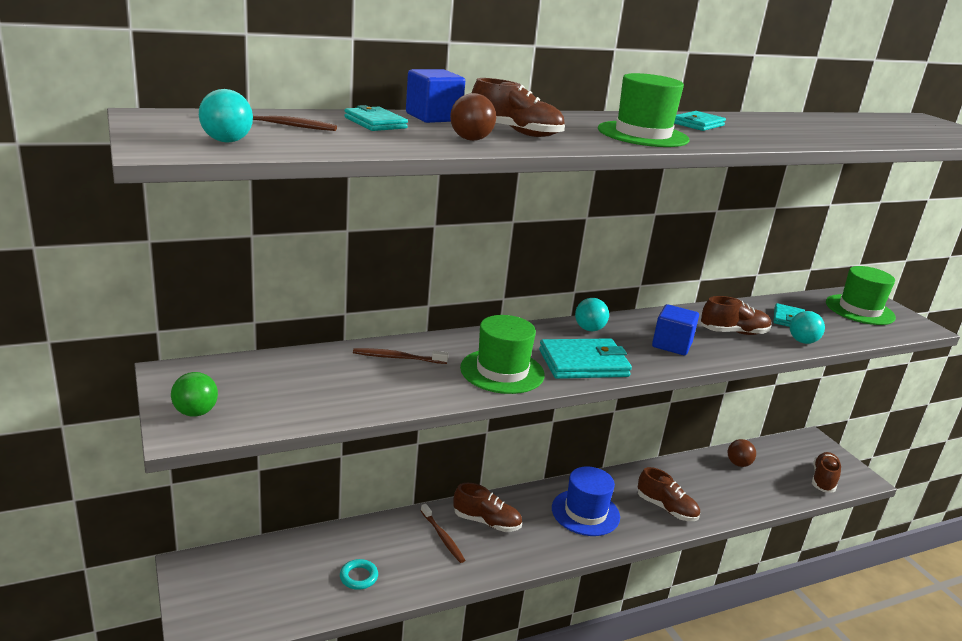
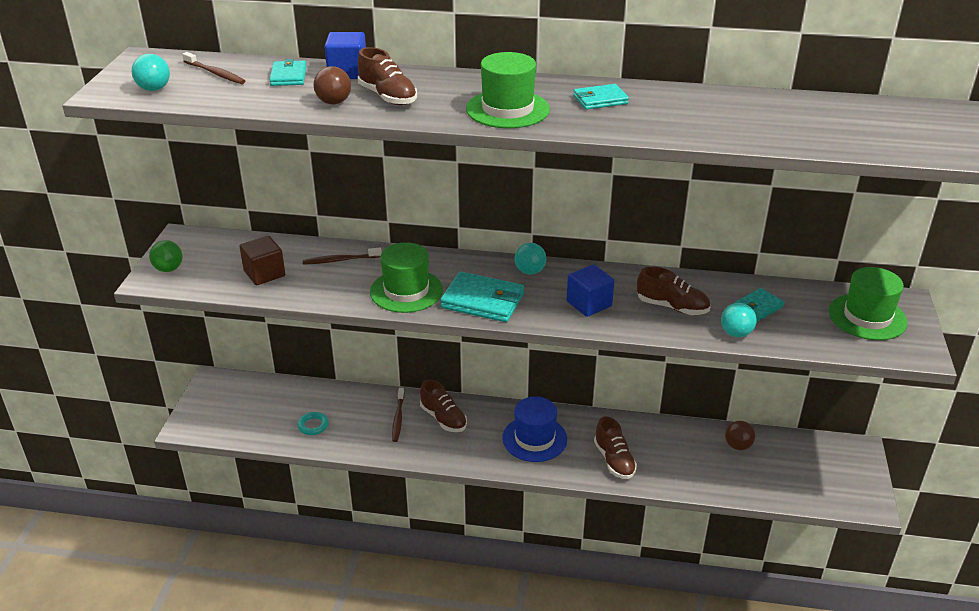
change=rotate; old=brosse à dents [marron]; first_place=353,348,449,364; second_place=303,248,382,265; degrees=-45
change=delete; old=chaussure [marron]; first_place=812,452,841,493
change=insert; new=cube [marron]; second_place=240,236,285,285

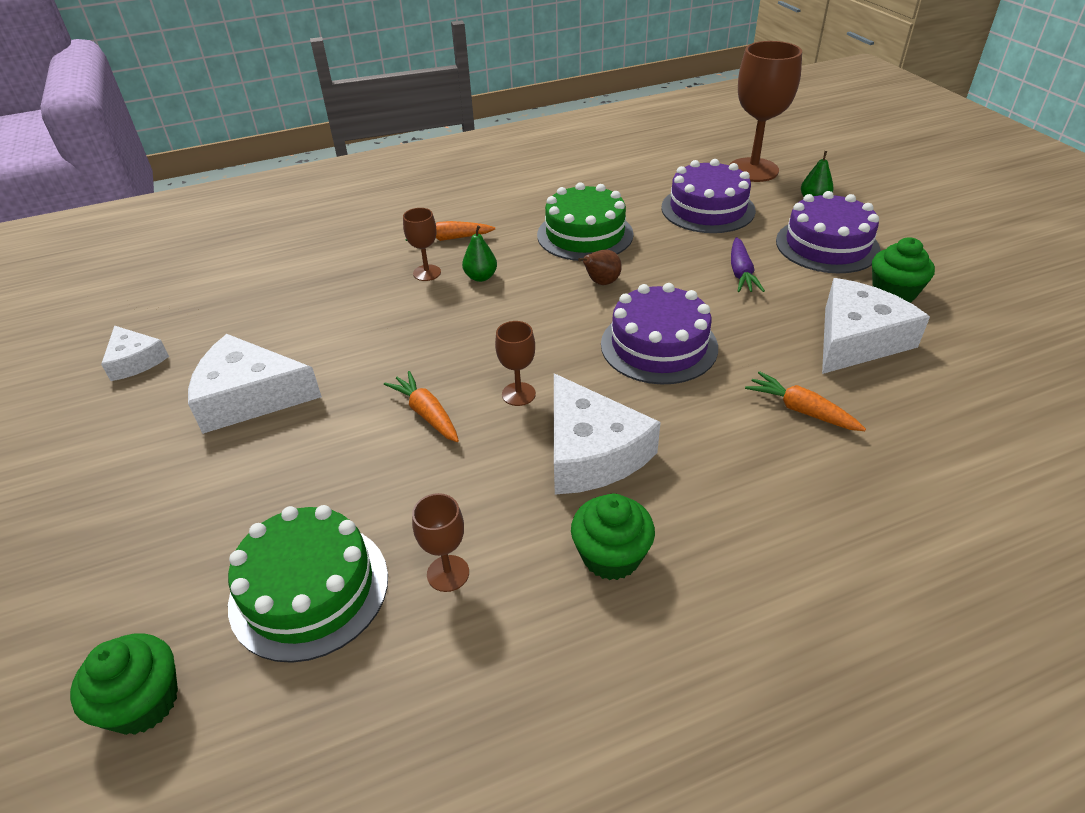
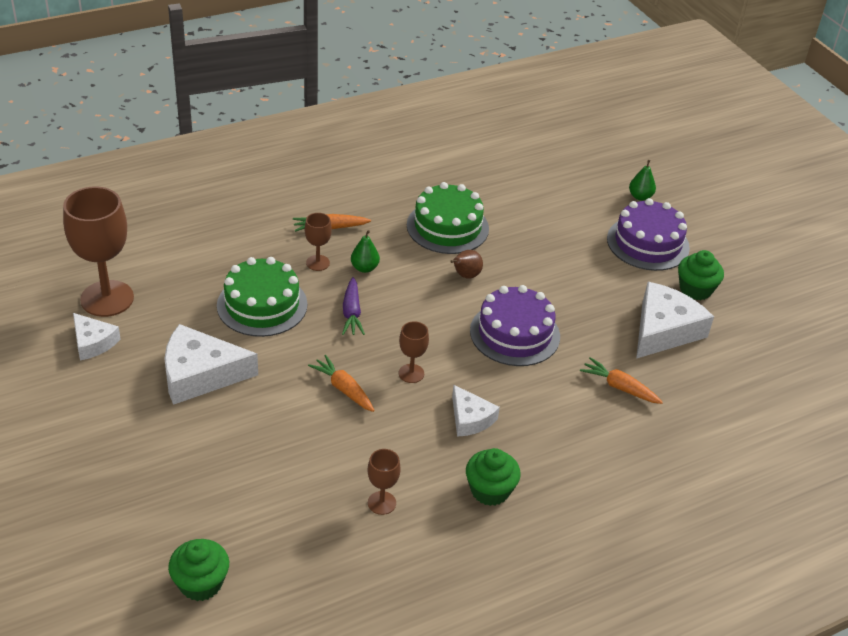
change=move; old=gâteau [vert]; first_place=228,505,388,663; second_place=217,257,307,337
change=resize; old=fromage [blanc]; first_place=554,374,661,495; second_place=452,385,500,437; factor=0.58
change=delete; old=gâteau [violet]; first_place=661,159,756,233
change=move; old=verre à pied [marron]; first_place=729,41,802,182; second_place=63,187,134,317
change=move; old=carotte [violet]; first_place=731,237,765,292; second_place=342,277,365,335

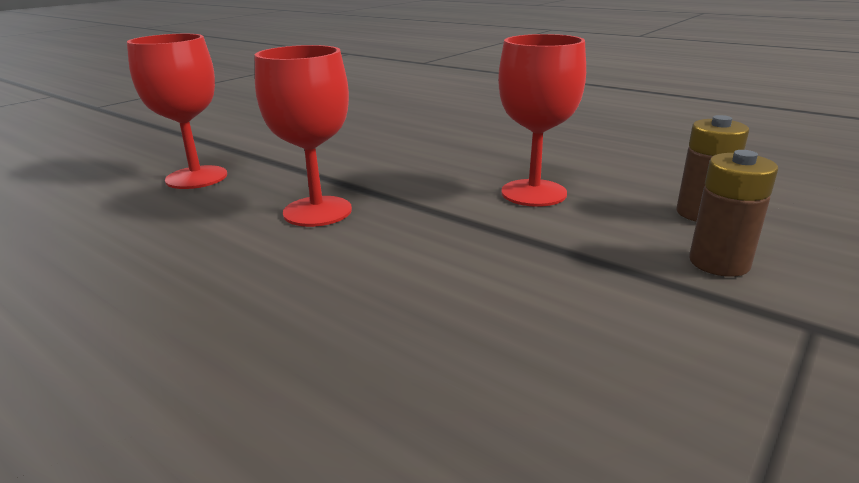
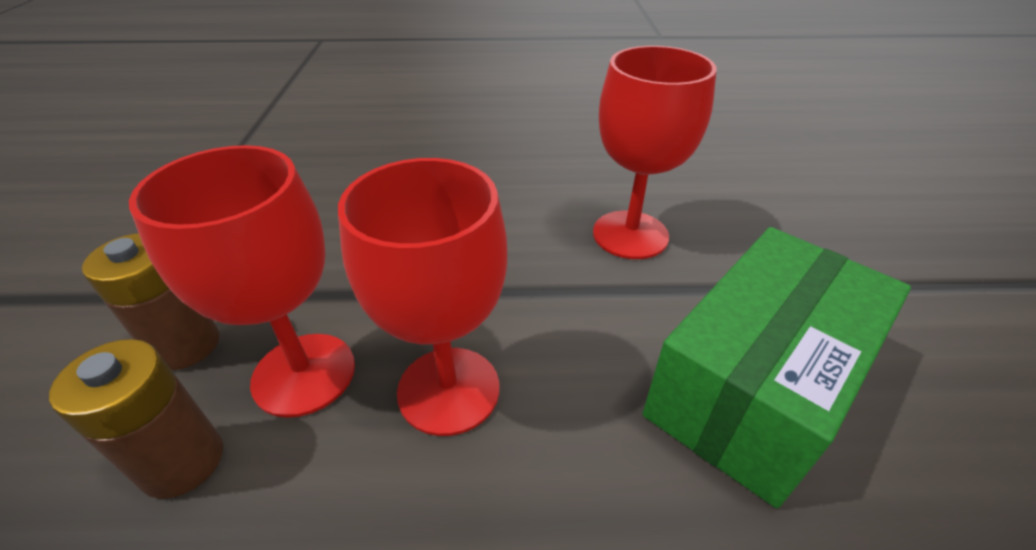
change=move; old=verre à pied [rouge]; first_place=127,34,227,189; second_place=129,145,355,418
change=insert; new=boîte [vert]; second_place=642,227,911,508

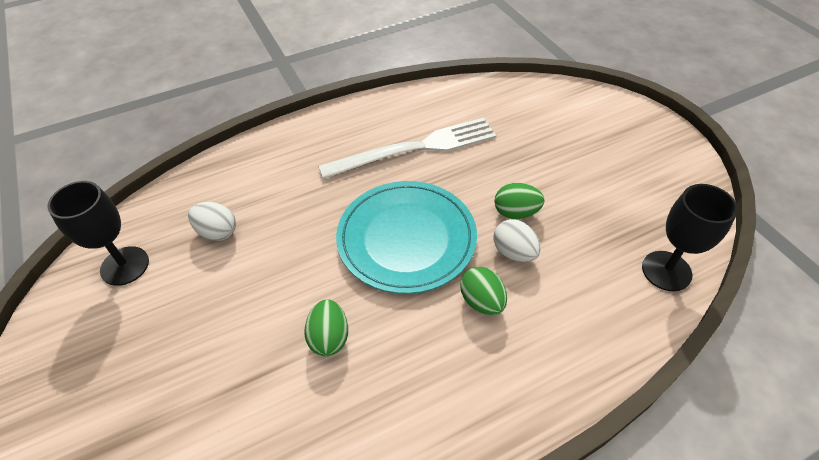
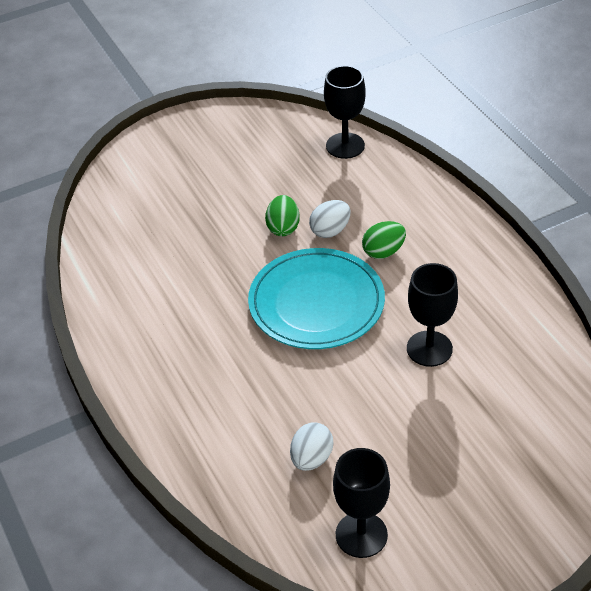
change=replace; old=œuf [vert]; new=verre à pied [noir]; first_place=304,299,348,356; second_place=407,263,458,367
change=delete; old=fourchette [blanc]; first_place=318,118,496,179

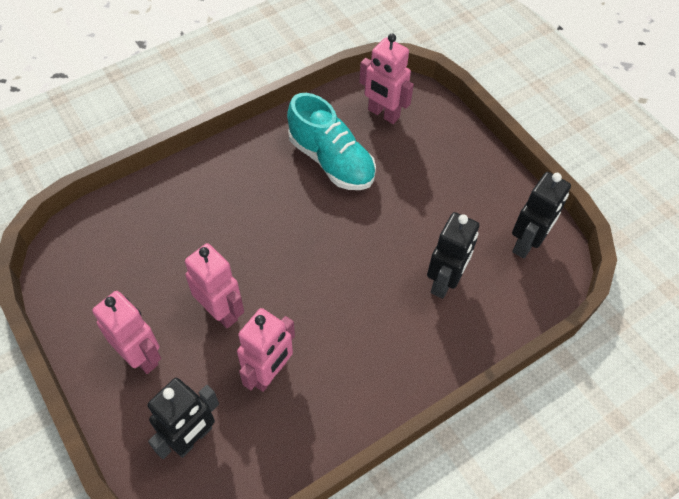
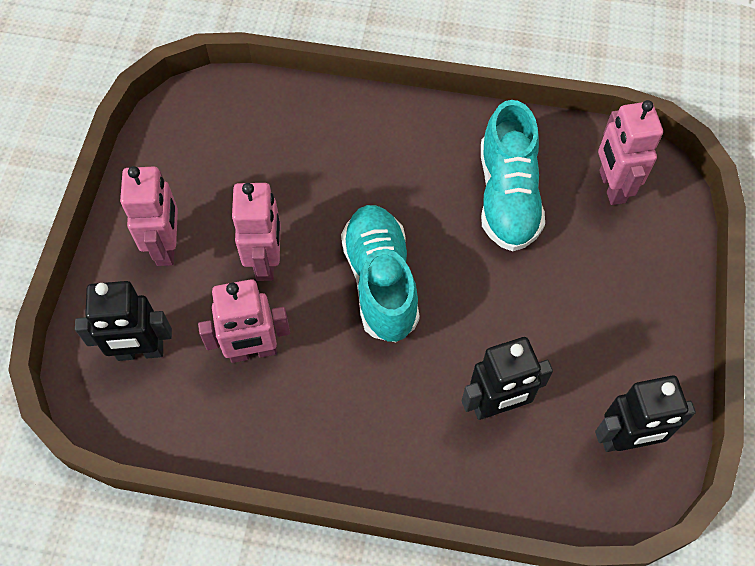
change=insert; new=chaussure [turquoise]; second_place=341,205,420,342

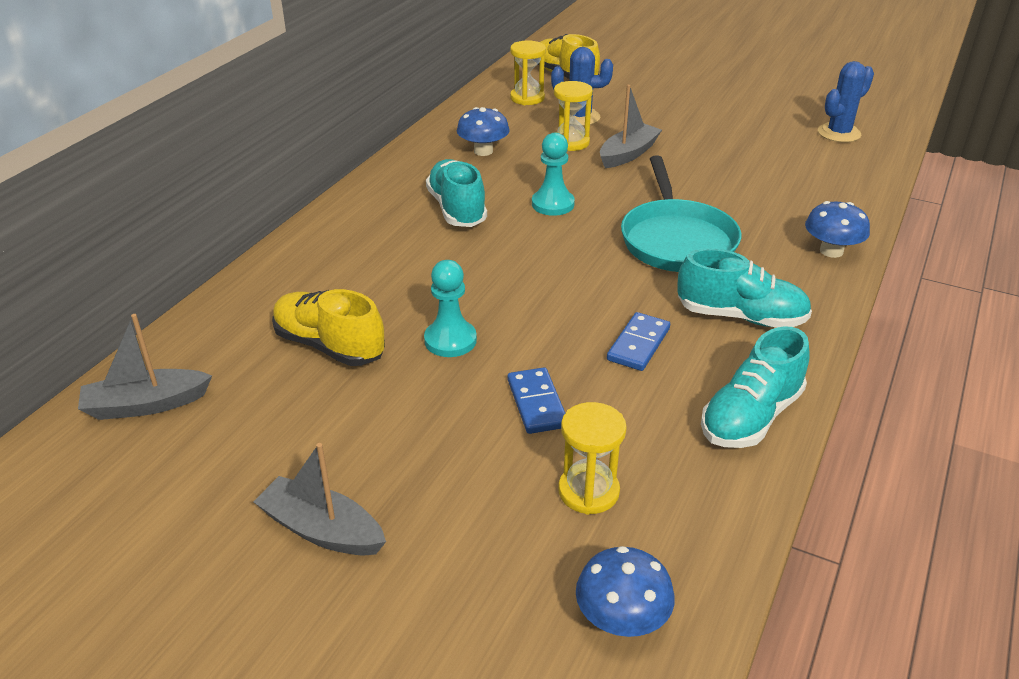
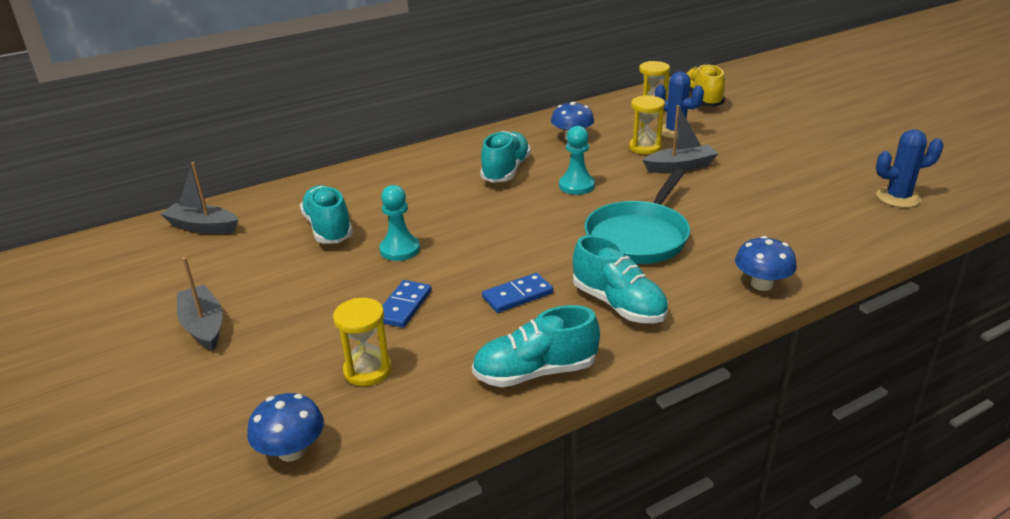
change=recolor; old=chaussure [jaune]; new=chaussure [turquoise]; first_place=272,289,385,366; second_place=300,185,353,243

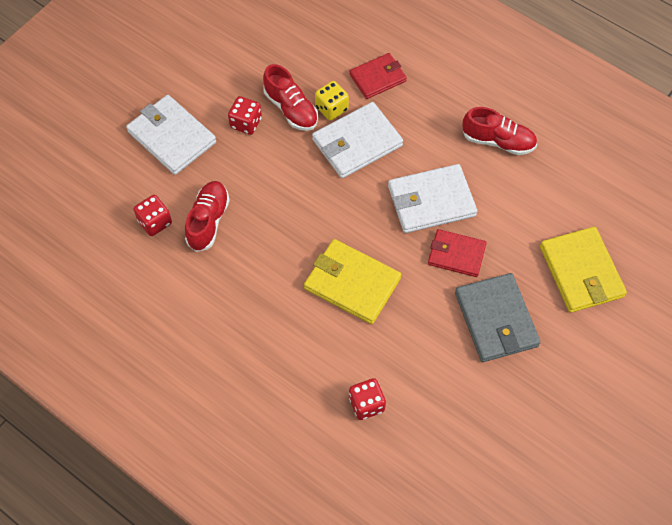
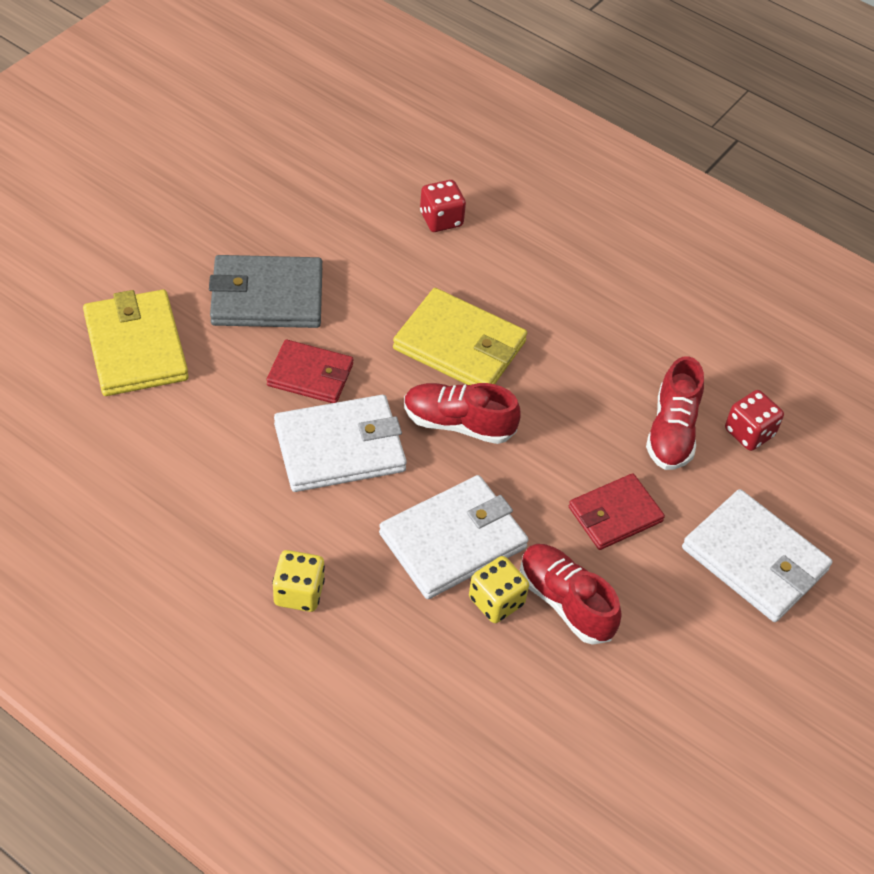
change=delete; old=dé [rouge]; first_place=228,96,262,135
change=move; old=portefeuille [rouge]; first_place=349,53,407,99; second_place=569,473,665,550
change=rotate; old=portefeuille [gris]; first_place=455,273,541,362; second_place=209,255,322,328; degrees=-75
change=move; old=chaussure [rouge]; first_place=462,107,537,155; second_place=404,383,520,444
change=insert; new=dé [jaune]; second_place=272,550,325,612

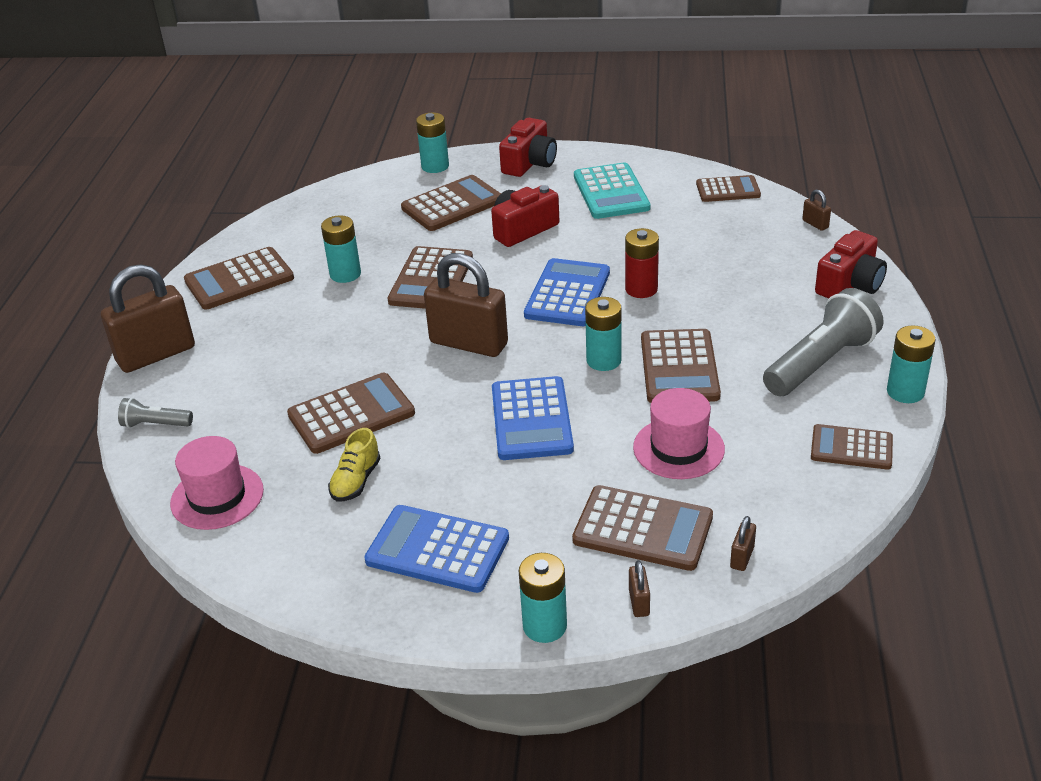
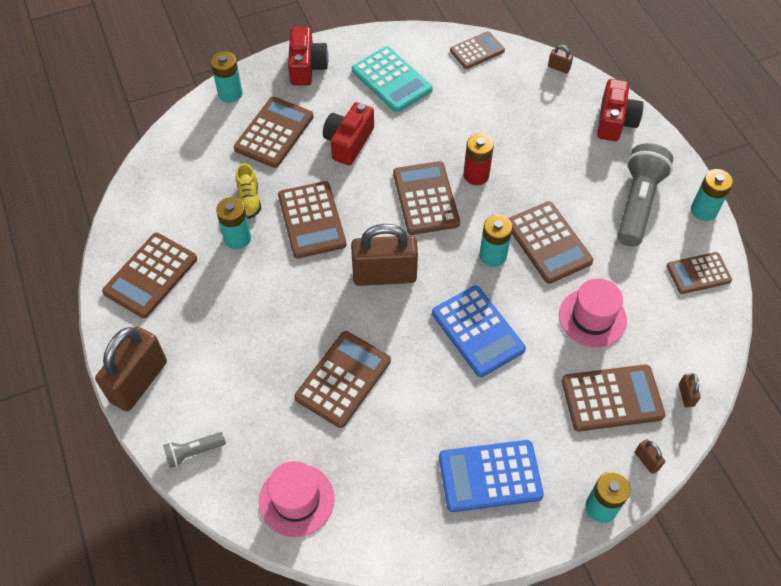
change=move; old=chaussure [jaune]; first_place=328,428,381,501; second_place=236,163,261,219
change=recolor; old=calculatrice [bleu]; new=calculatrice [marron]; first_place=524,258,610,326; second_place=393,161,460,235

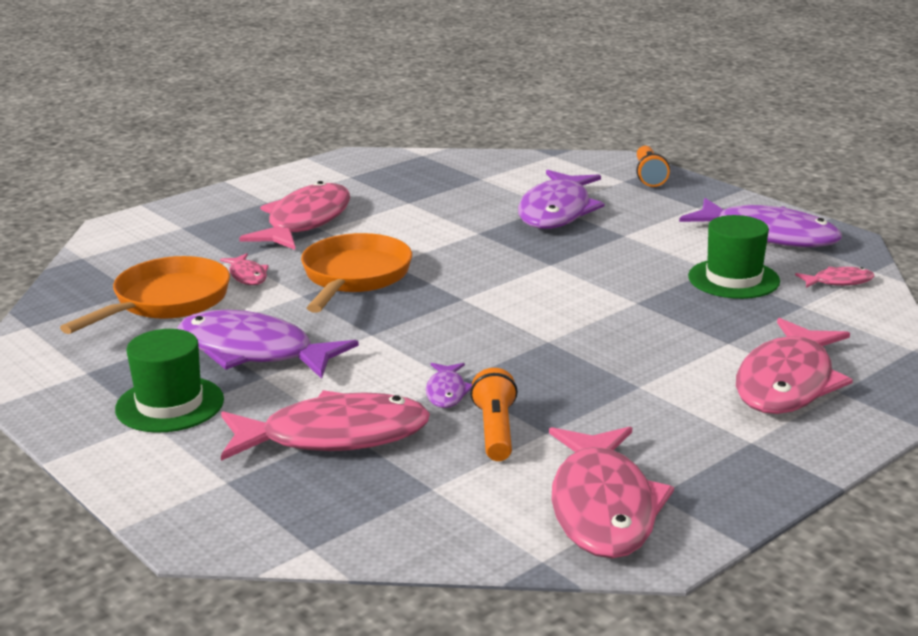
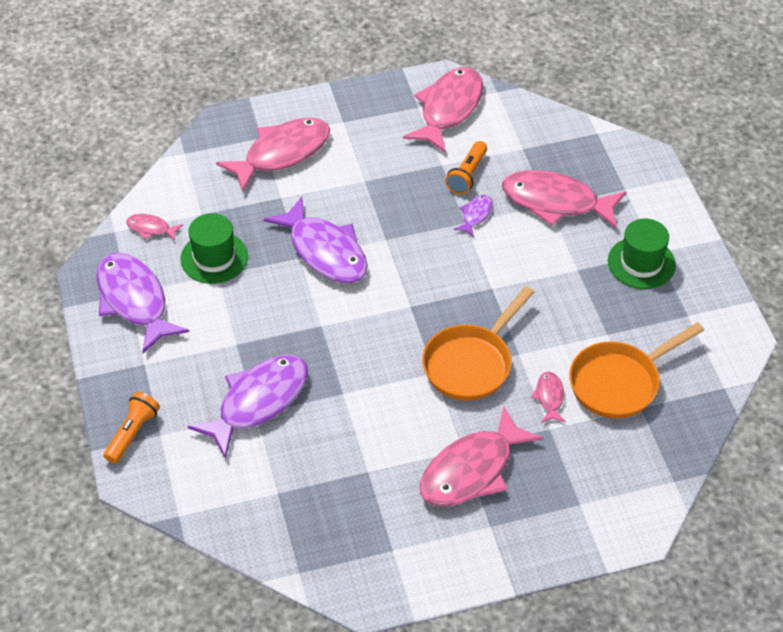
change=move; old=poisson [violet]; first_place=177,310,359,379; second_place=264,196,368,283

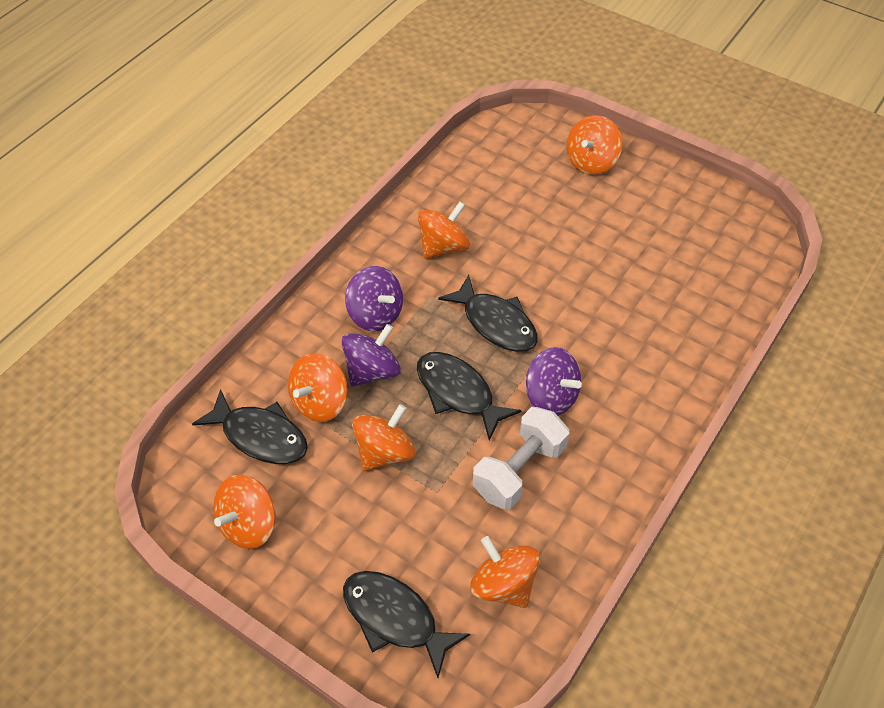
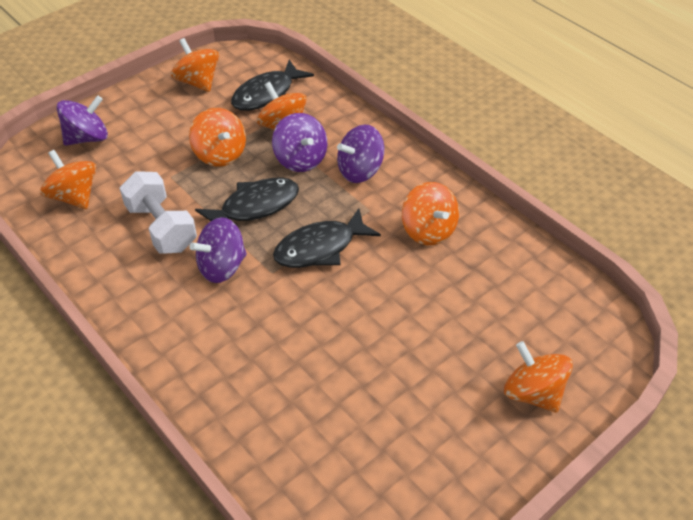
change=replace; old=poisson [noir]; new=toupie [violet]; first_place=343,571,470,678; second_place=57,95,108,145
change=rotate; old=toupie [orange]; first_place=470,536,540,608; second_place=40,150,96,209; degrees=-105

